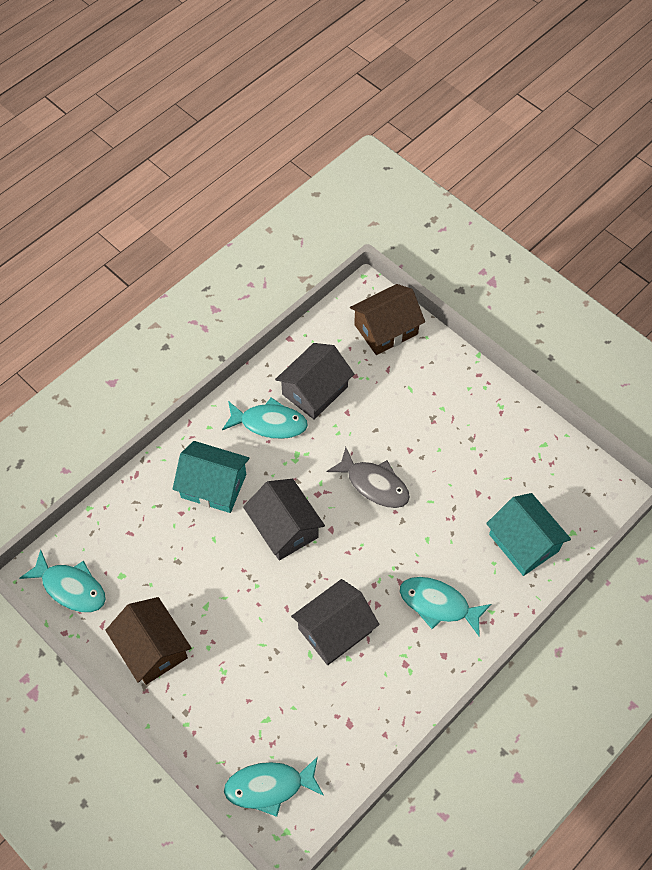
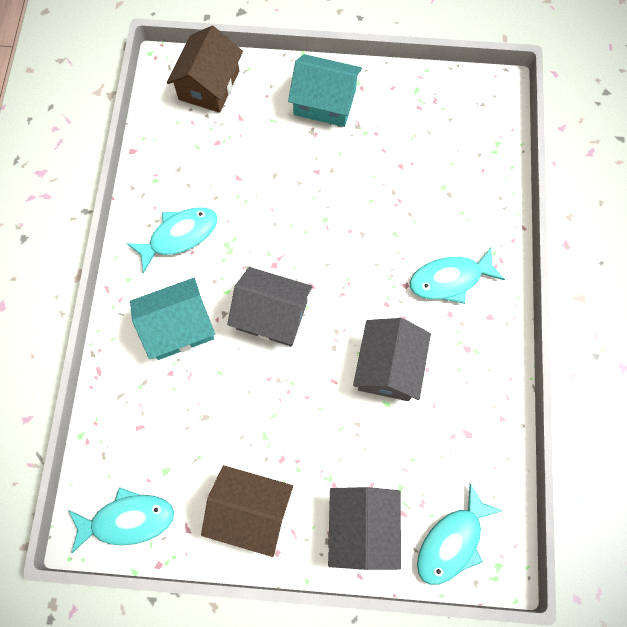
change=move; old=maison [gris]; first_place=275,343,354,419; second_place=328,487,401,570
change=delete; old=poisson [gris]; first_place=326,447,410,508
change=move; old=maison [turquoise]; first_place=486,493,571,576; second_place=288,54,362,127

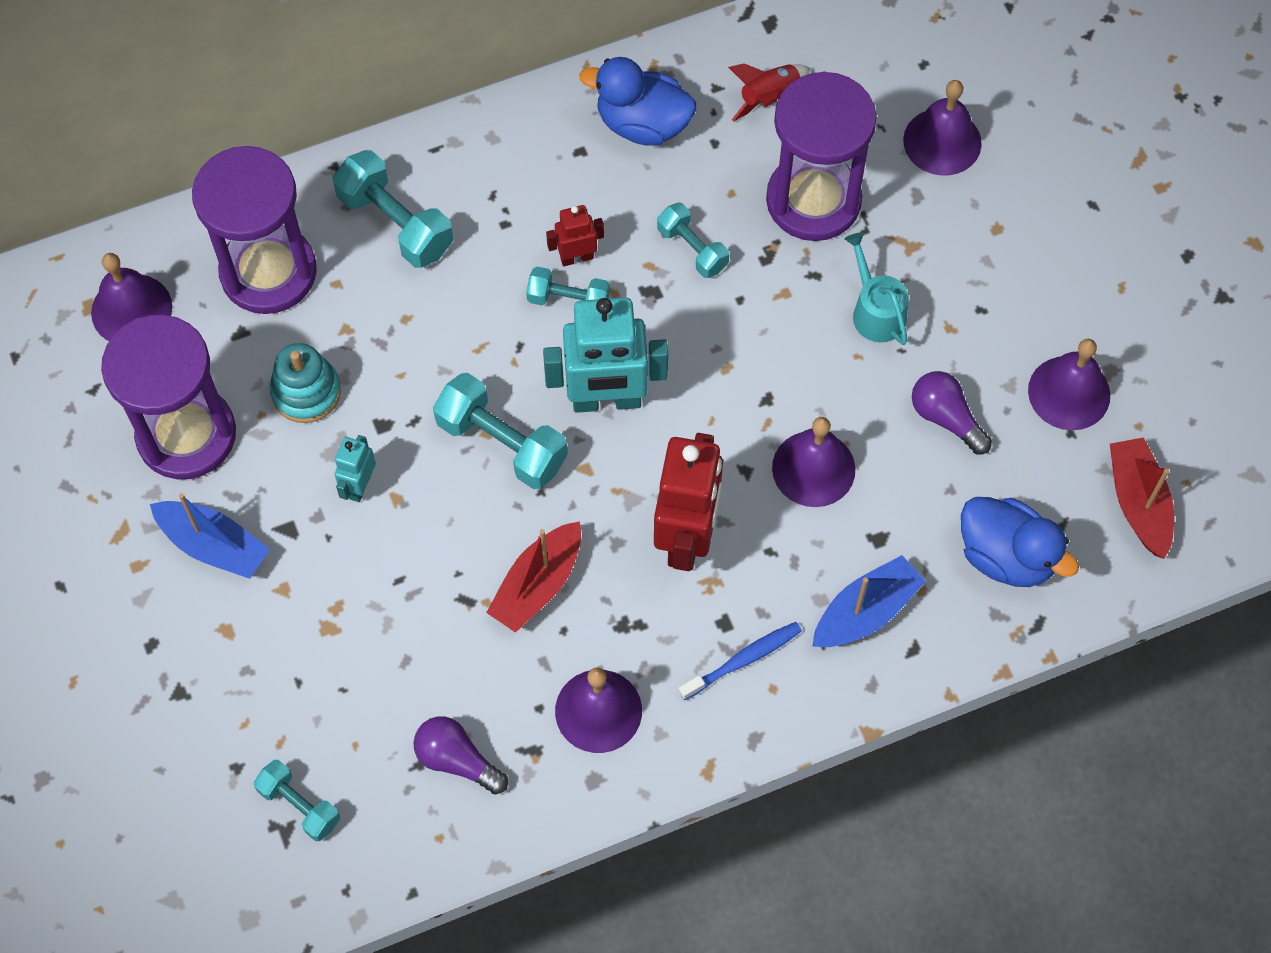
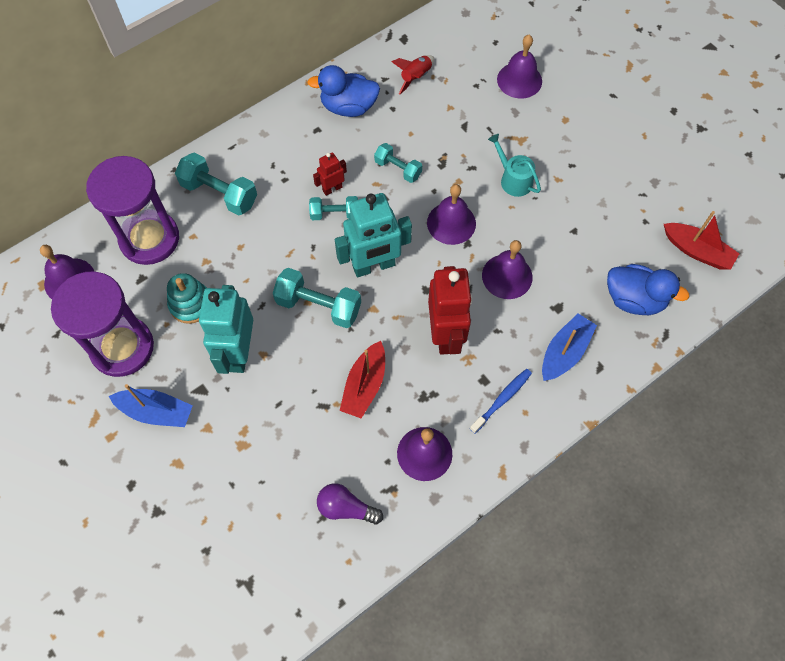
change=delete; old=haltère [turquoise]; first_place=253,760,340,841
change=resize; old=robot [turquoise]; first_place=334,435,376,502; second_place=199,285,253,374; factor=2.04
change=delete; old=sablier [violet]; first_place=766,72,877,241
change=delete; old=ampoule [violet]; first_place=912,371,992,455
change=move; old=cloche [violet]; first_place=1028,339,1110,430; second_place=427,184,476,245
change=rotate; old=bateau [rouge]; first_place=1110,437,1174,559; second_place=664,211,739,270; degrees=150

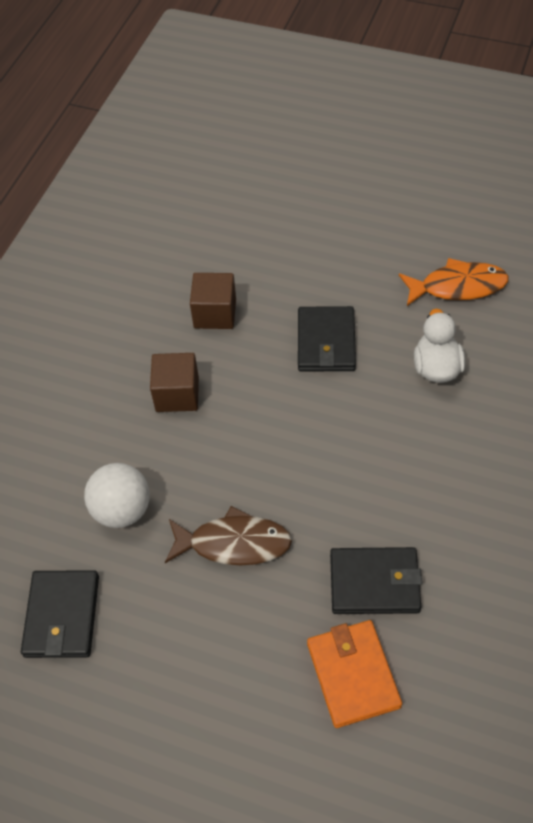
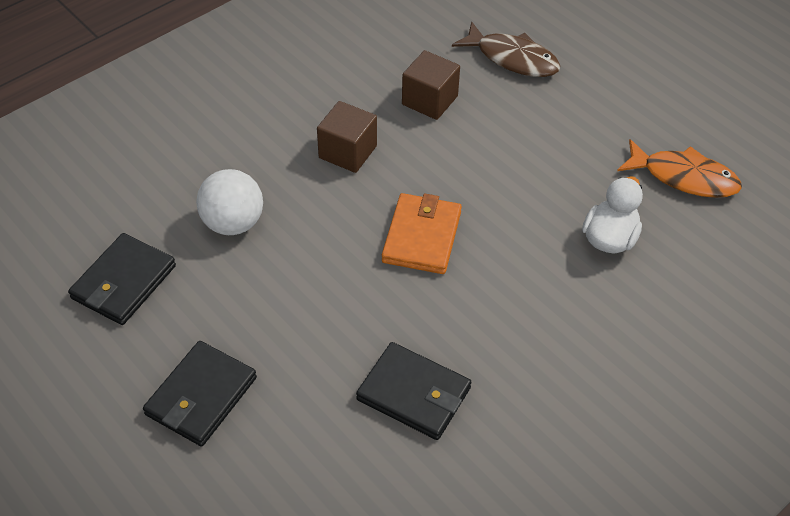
change=move; old=poisson [marron]; first_place=165,506,292,565; second_place=452,21,560,77
change=move; old=portefeuille [noir]; first_place=298,306,356,371; second_place=143,341,257,446
change=move; old=portefeuille [orange]; first_place=307,620,402,728; second_place=382,193,462,274

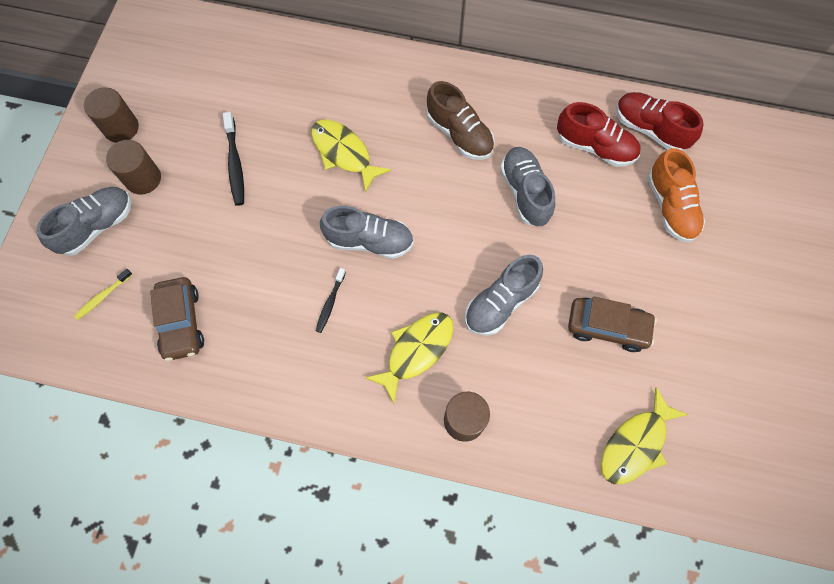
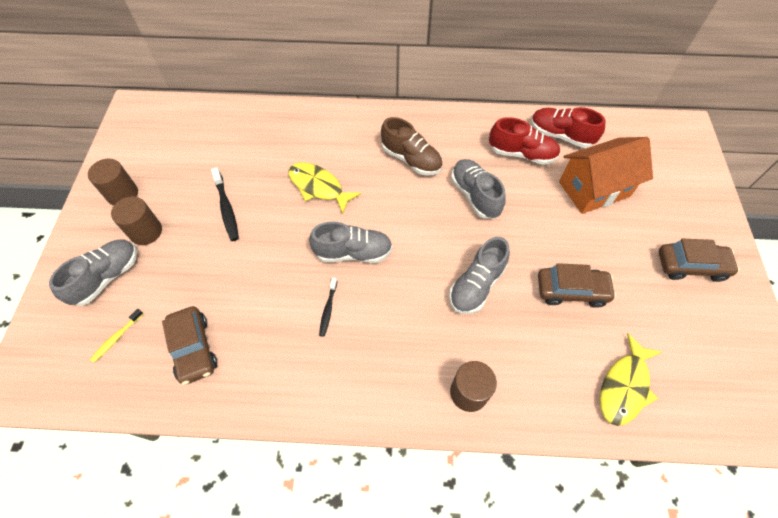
change=delete; old=poisson [jaune]; first_place=365,313,454,404
change=replace; old=chaussure [orange]; new=maison [orange]; first_place=648,148,705,242; second_place=559,137,653,214
change=insert; new=voiture [marron]; second_place=659,239,740,282

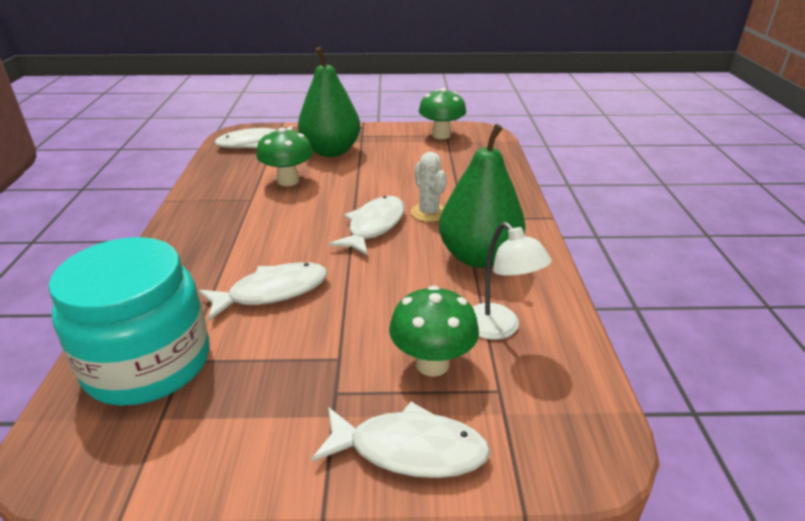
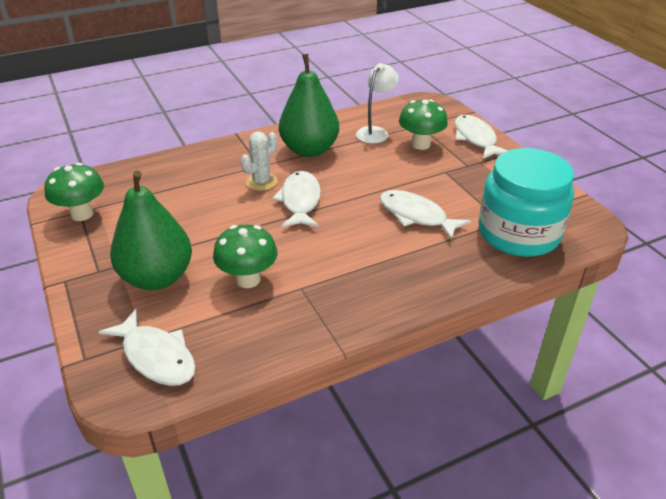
change=rotate; old=poisson [blanc]; first_place=329,196,405,256; second_place=272,171,321,227; degrees=90

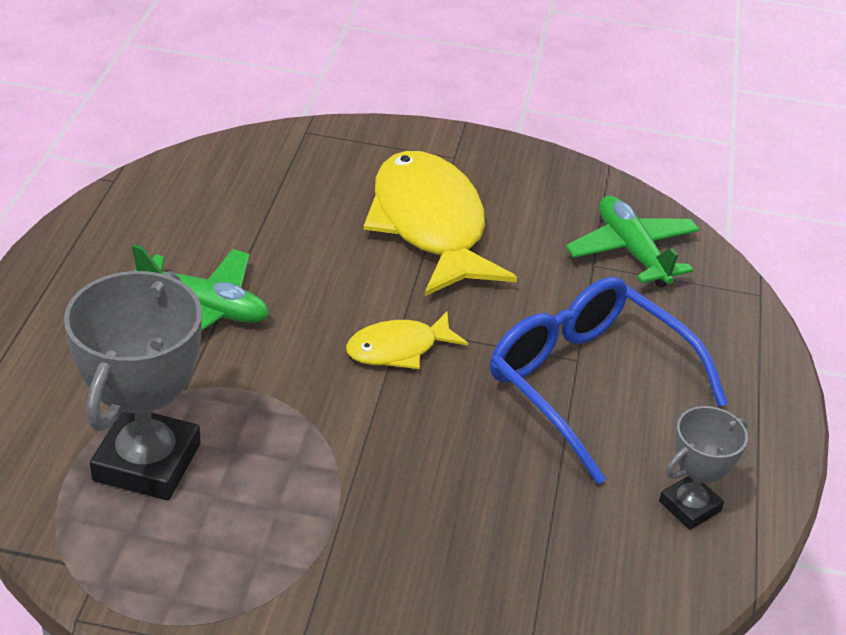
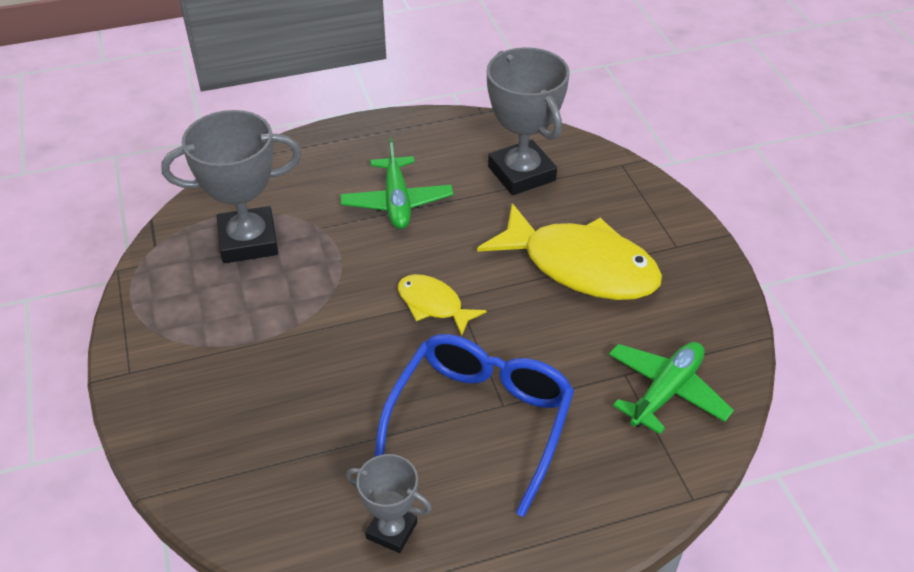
change=rotate; old=poisson [jaune]; first_place=363,151,517,296; second_place=477,203,662,300; degrees=75
change=insert; new=trophée [gris]; second_place=487,47,569,195

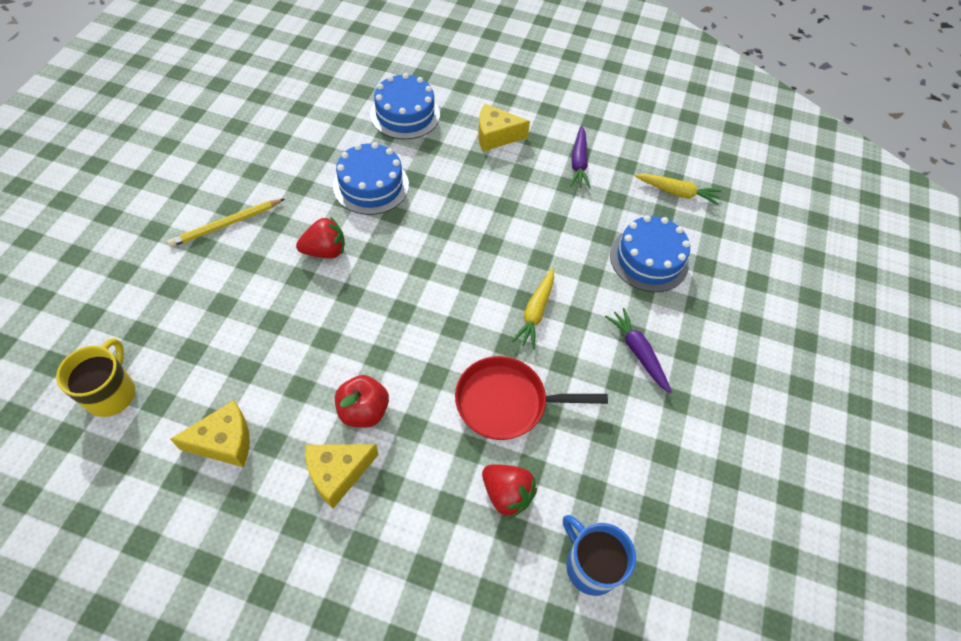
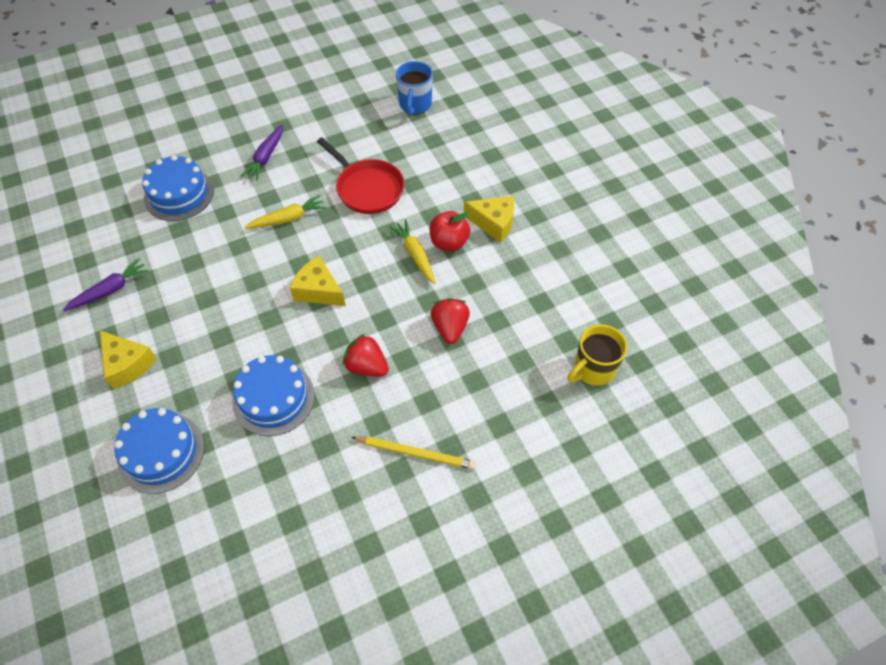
change=move; old=fromage [jaune]; first_place=170,400,250,467; second_place=290,256,346,306
change=move; old=fraise [rouge]; first_place=482,464,537,519; second_place=431,298,470,344
change=move; old=carotte [jaune]; first_place=635,174,721,205; second_place=389,219,436,284

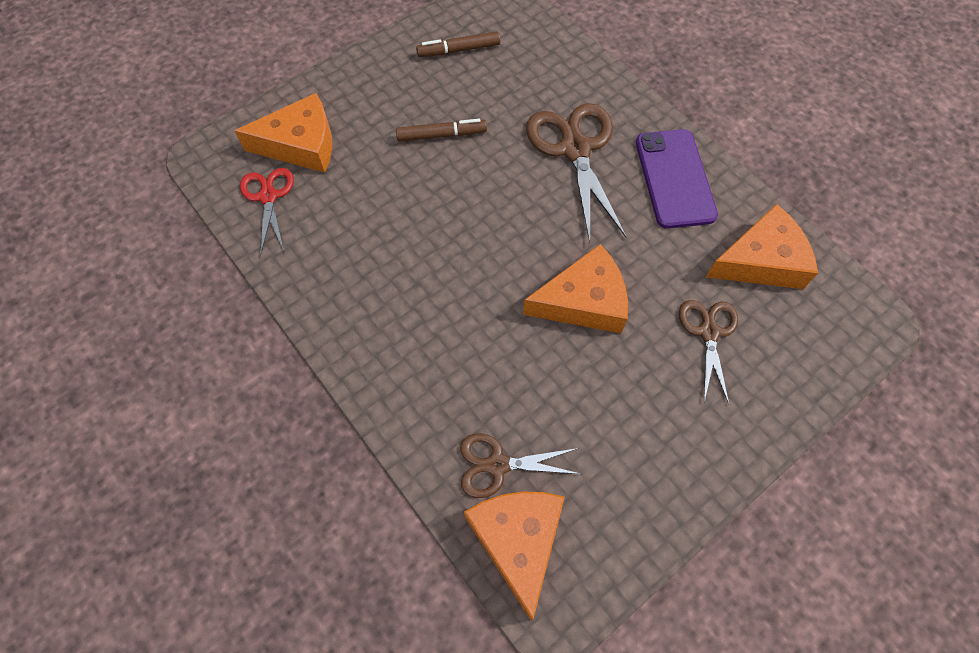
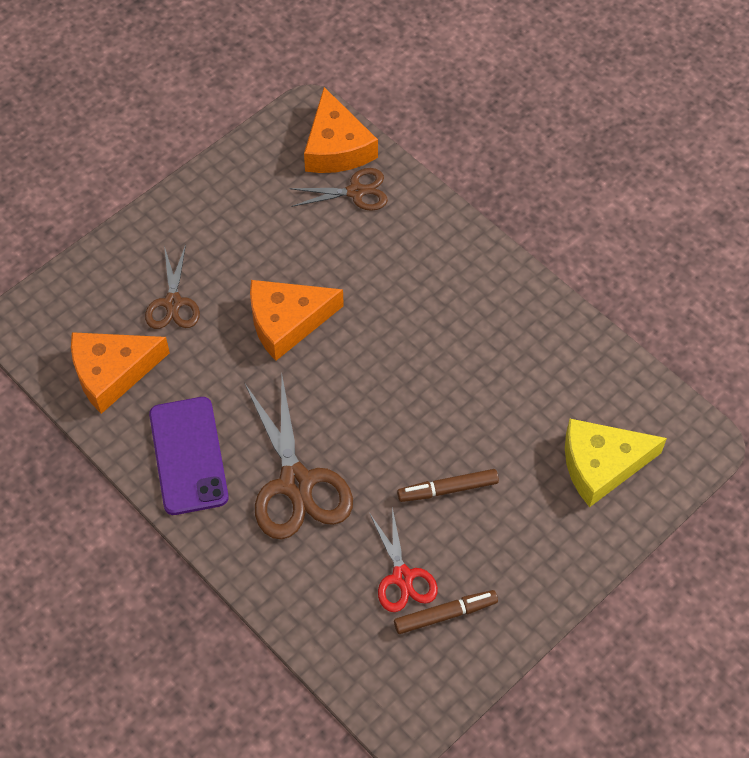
change=recolor; old=fromage [orange]; new=fromage [jaune]; first_place=235,93,332,173; second_place=565,419,667,507
change=move; old=ciseaux [rouge]; first_place=240,168,294,255; second_place=370,507,438,612

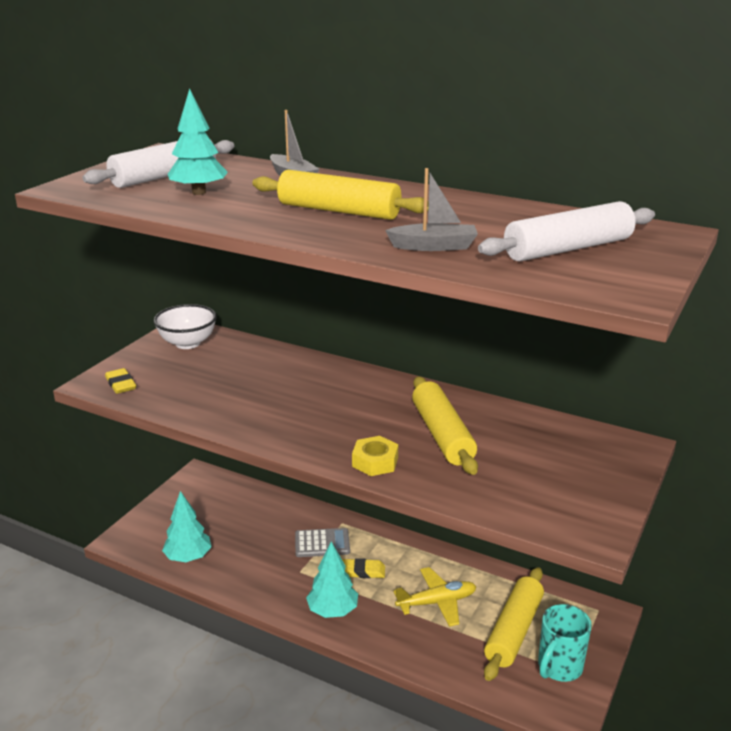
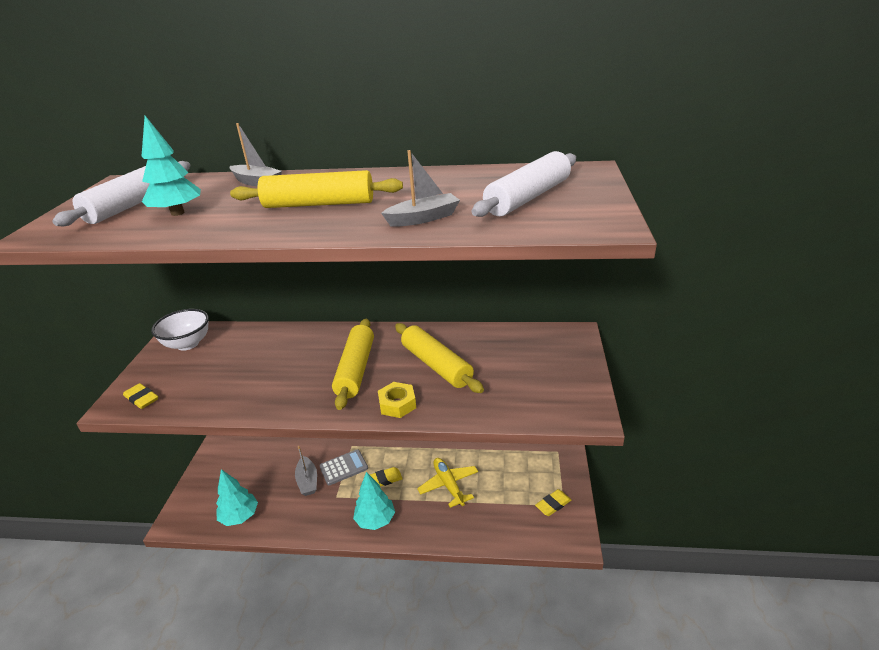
change=rotate; old=avion [jaune]; first_place=394,567,476,627; second_place=417,458,478,508; degrees=-75
change=move; old=rouleau à pâtisserie [jaune]; first_place=484,567,544,681; second_place=332,319,374,410
change=replace; old=tasse [turquoise]; new=gomme [jaune]; first_place=538,604,592,682; second_place=535,489,571,516
change=insert; new=bateau [gris]; second_place=295,446,317,496

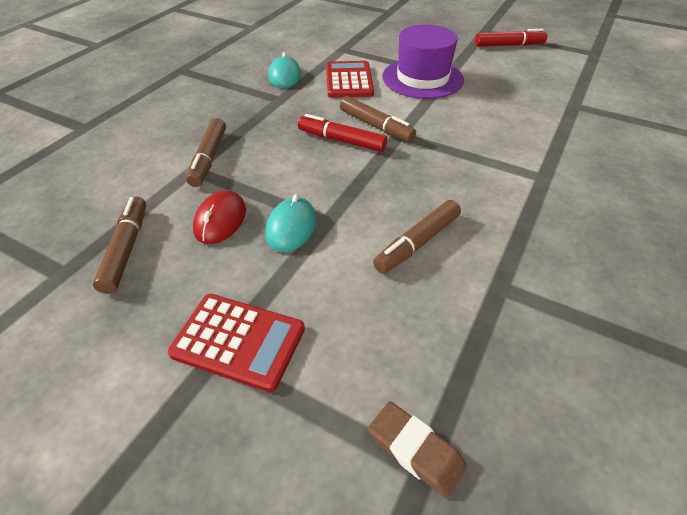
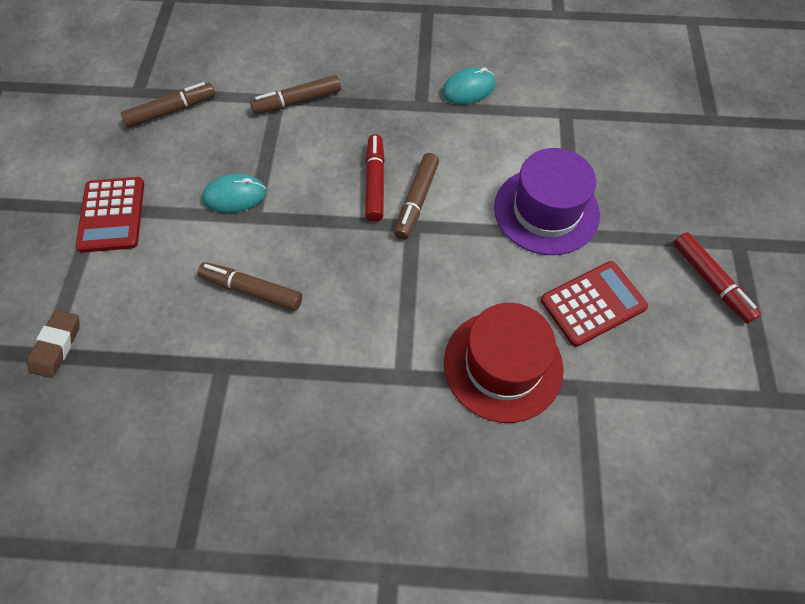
change=delete; old=souris [rouge]; first_place=193,190,246,244
change=move; old=calculatrice [rouge]; first_place=326,61,374,98; second_place=541,261,648,347
change=insert; new=chapeau [rouge]; second_place=444,303,564,423

